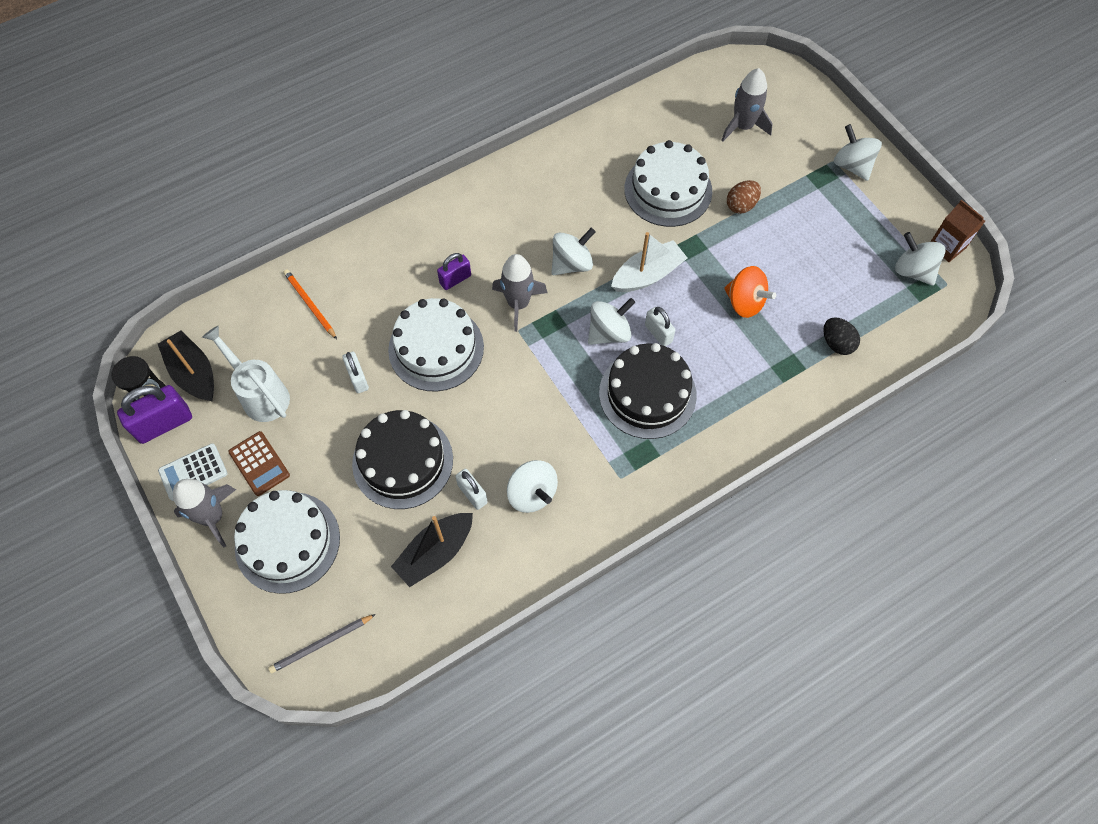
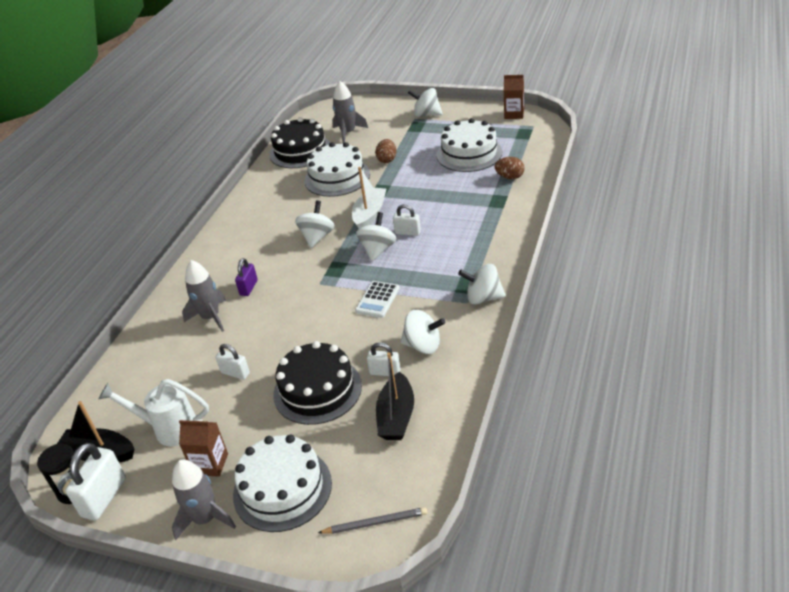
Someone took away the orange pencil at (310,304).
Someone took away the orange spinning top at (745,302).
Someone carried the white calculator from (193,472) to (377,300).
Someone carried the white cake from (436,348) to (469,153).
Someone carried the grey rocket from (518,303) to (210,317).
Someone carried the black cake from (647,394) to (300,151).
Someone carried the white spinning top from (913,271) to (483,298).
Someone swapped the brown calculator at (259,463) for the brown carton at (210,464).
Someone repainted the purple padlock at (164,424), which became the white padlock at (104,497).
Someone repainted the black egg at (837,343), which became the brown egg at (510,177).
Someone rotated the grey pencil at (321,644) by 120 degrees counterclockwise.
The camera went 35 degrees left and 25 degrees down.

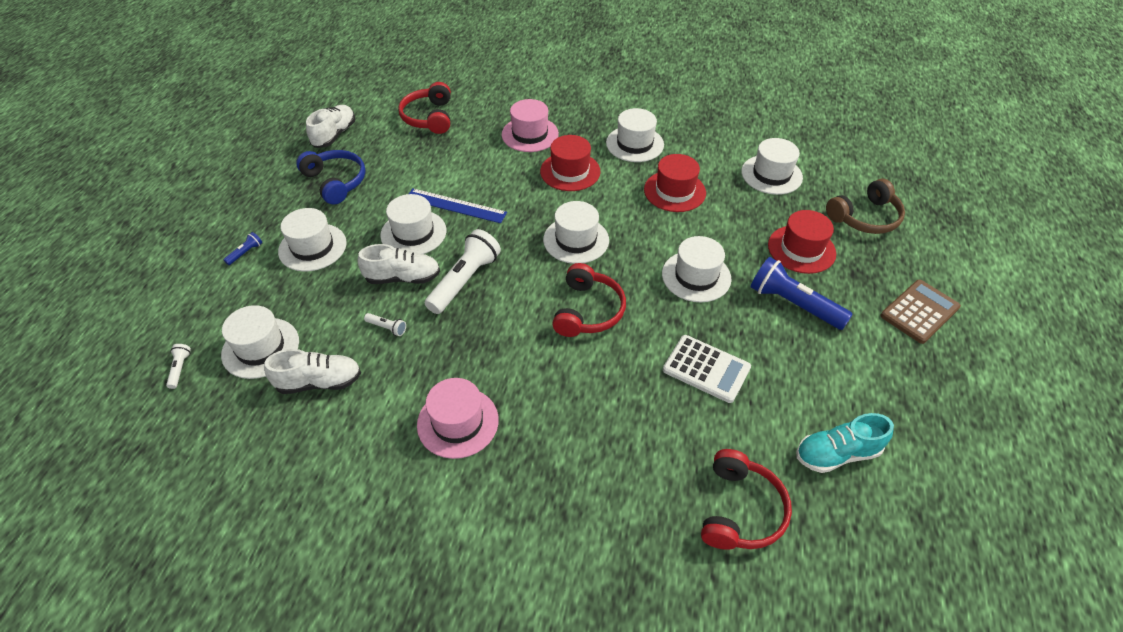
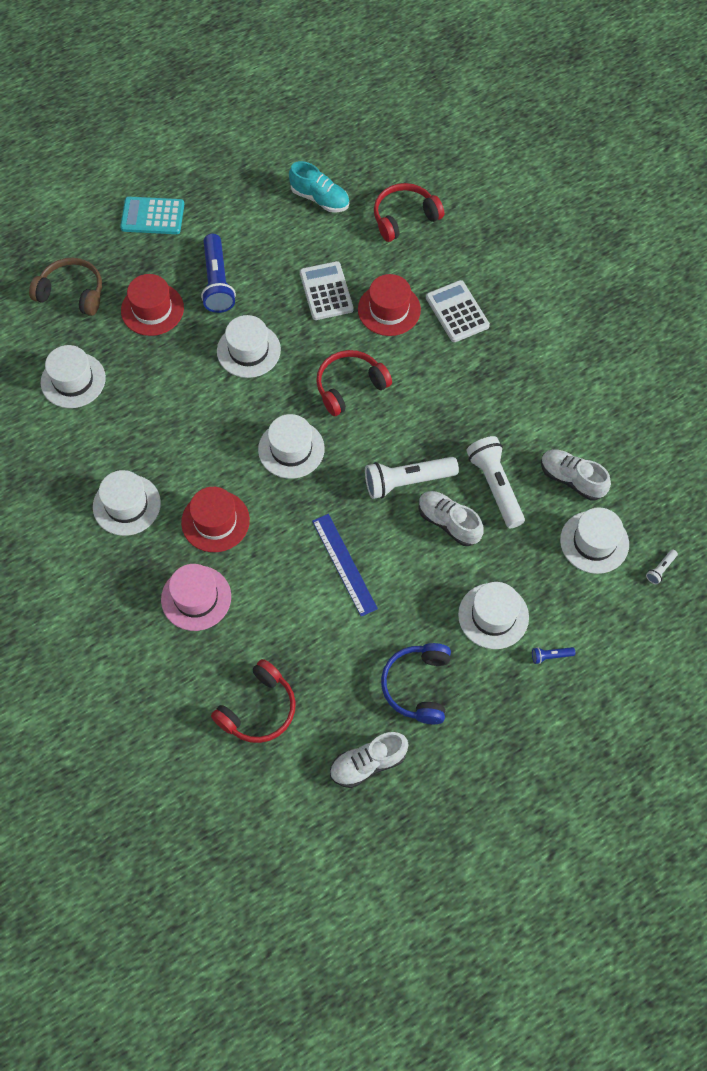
Someone took away the white hat at (413,233).
Someone took away the pink hat at (458,422).
Someone put down the white calculator at (457,312).
Someone carried the red hat from (674,191) to (389,309).
Someone repainted the brown calculator at (919,312), which became the turquoise calculator at (152,216).
Someone scaled the white flashlight at (387,328) by 2.31.
The camera went 135 degrees left and 15 degrees up.

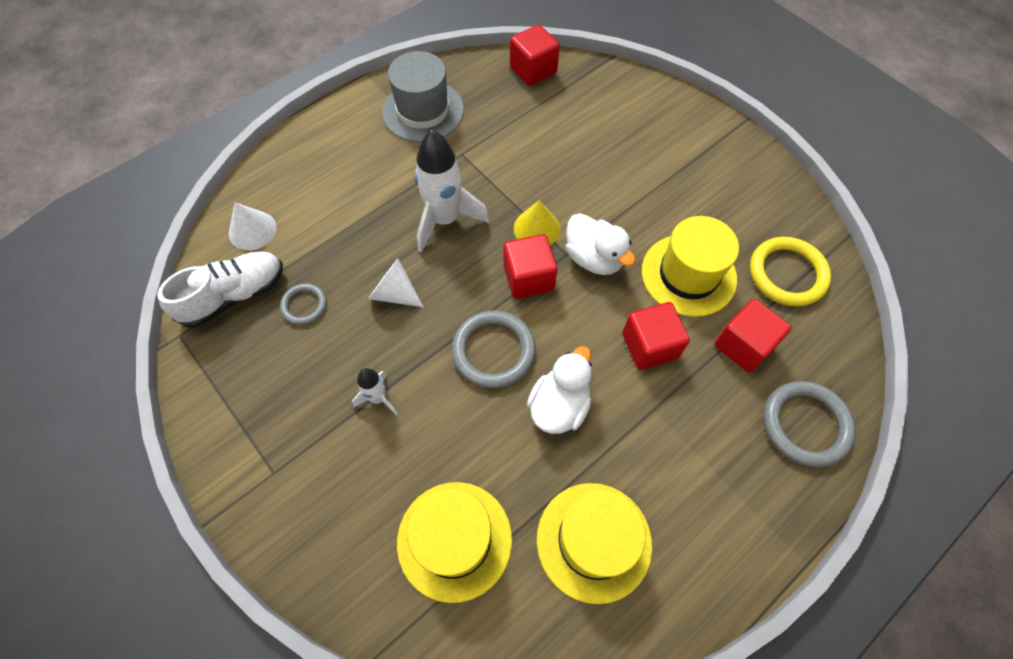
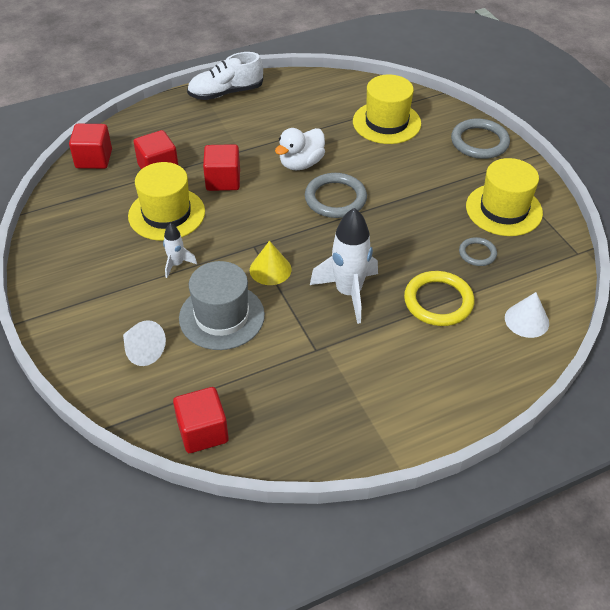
Someone took away the white duck at (594,258).
Someone carried the white shoe from (234,296) to (226,93).
Someone carried the white rocket from (378,398) to (177,264).
Someone carried the white cone from (394,293) to (143,351).
Someone carried the grey hat from (423,111) to (222,316).
Someone carried the red cube from (528,278) to (94,159).
Someone carried the yellow hat from (594,541) to (504,209).
Someone carried the yellow ring from (787,274) to (438,301).
Someone carried the grey ring from (805,425) to (479,142).
The camera went 165 degrees left and 15 degrees down.

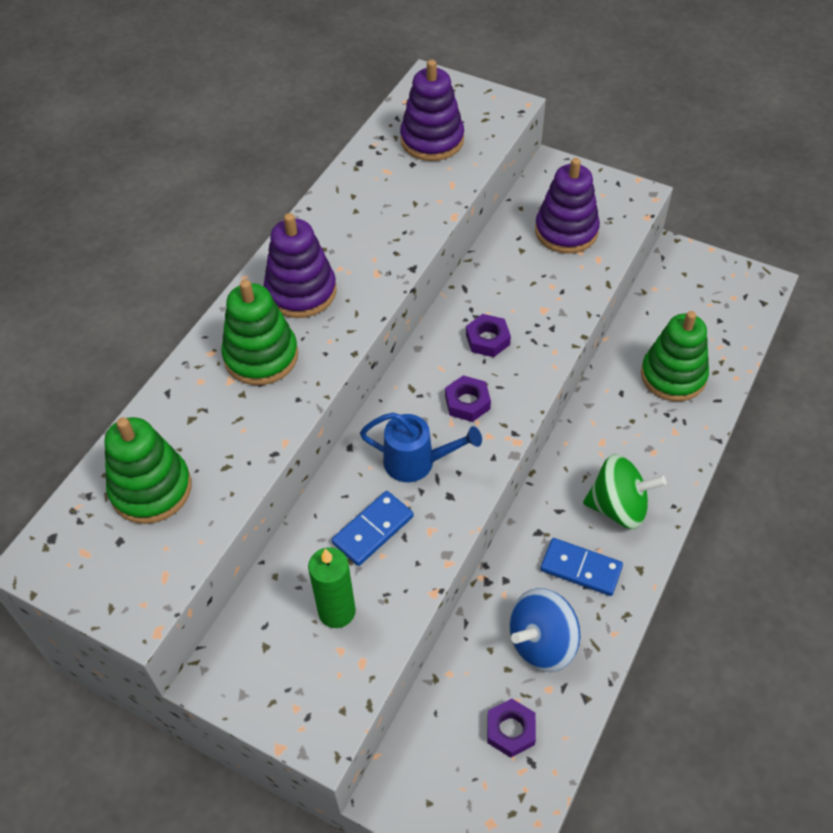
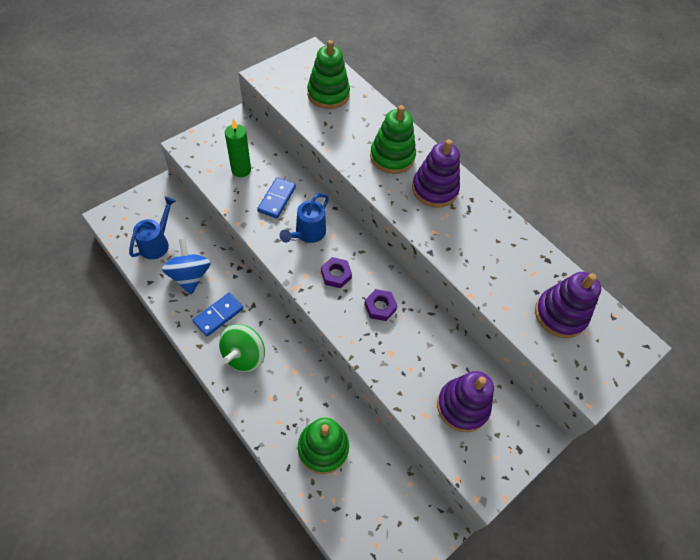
Someone swapped the purple nut at (510,730) for the blue watering can at (157,243).
Someone rotated the blue domino at (373,530) by 45 degrees clockwise.
The camera went 105 degrees right and 5 degrees up.

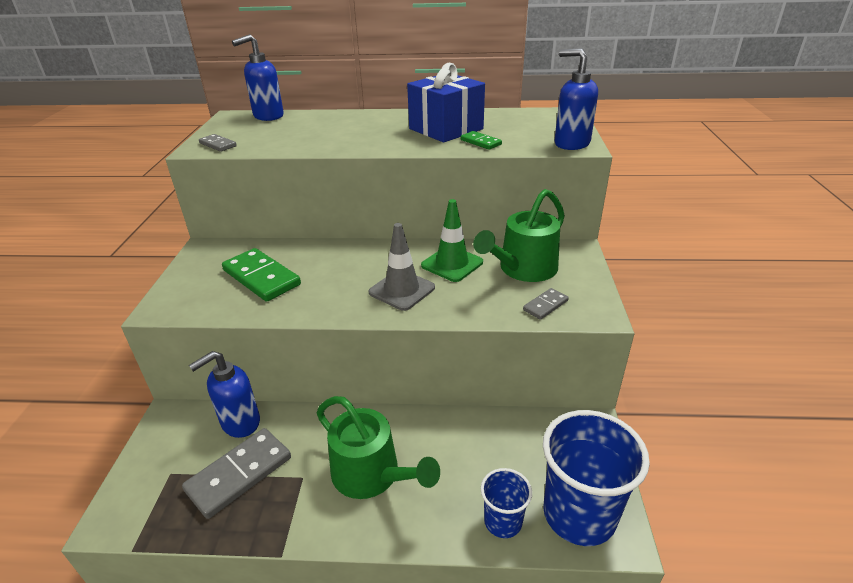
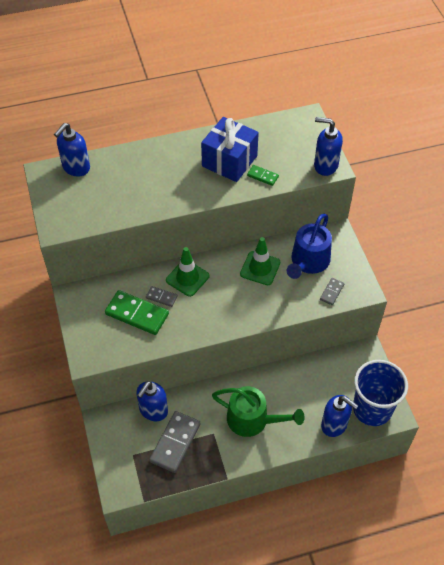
Someone took away the grey traffic cone at (402,290).
Someone put down the green traffic cone at (187,278).
Someone carried the grey domino from (218,145) to (161,297).
Someone swapped the blue cup at (503,521) for the blue soap dispenser at (334,425).
Someone repainted the green watering can at (523,269), which became the blue watering can at (308,261).
The camera went 20 degrees left and 20 degrees up.

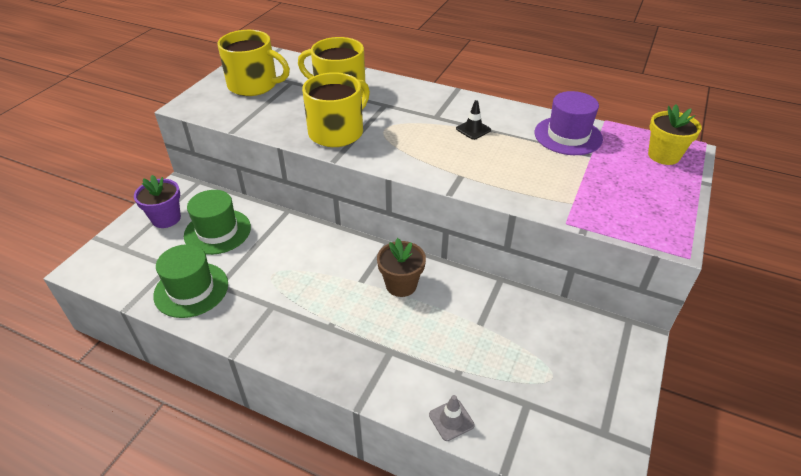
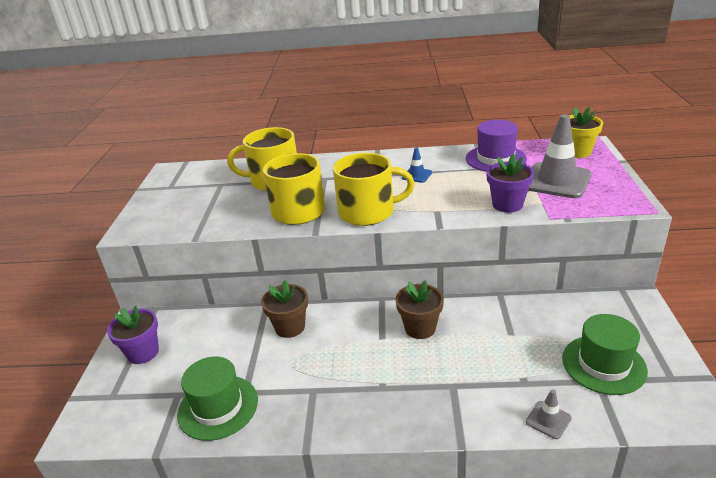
Someone put down the brown flower pot at (290,327).
Someone put down the purple flower pot at (507,204).
Someone put down the grey traffic cone at (556,181).
Someone carried the green hat from (217,231) to (603,364).
Someone carried the yellow mug from (254,85) to (368,212).
Someone repainted the black traffic cone at (473,129), which became the blue traffic cone at (417,175).
The camera went 20 degrees left and 10 degrees down.

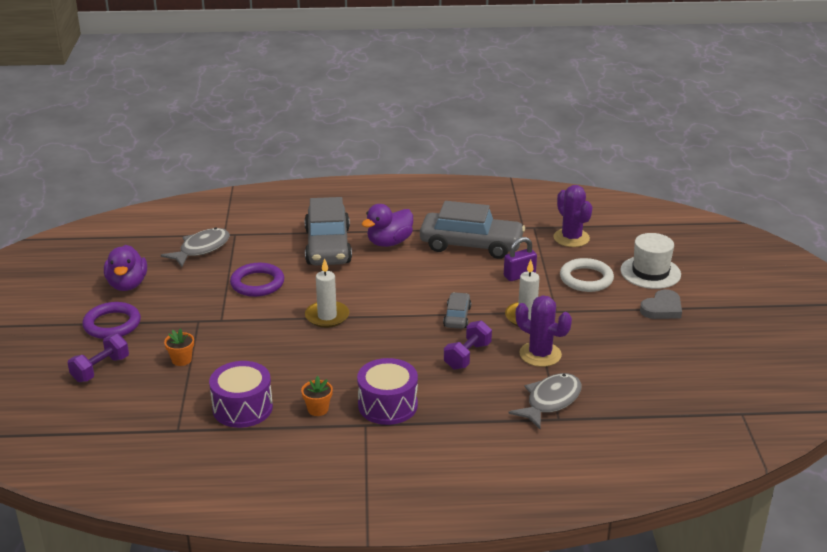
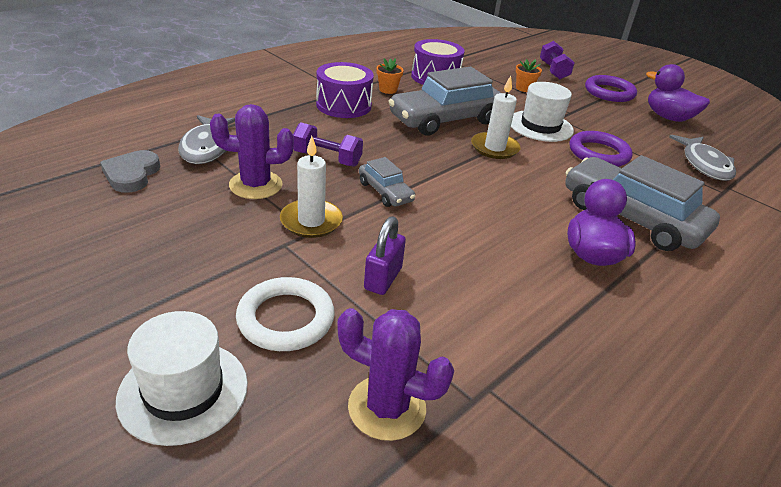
Someone put down the white hat at (540,126).
Someone carried the grey car from (471,245) to (445,120).
Someone carried the grey heart from (662,308) to (132,174).
Someone rotated the purple dumbbell at (467,356) by 60 degrees counterclockwise.
The camera went 135 degrees right and 5 degrees up.

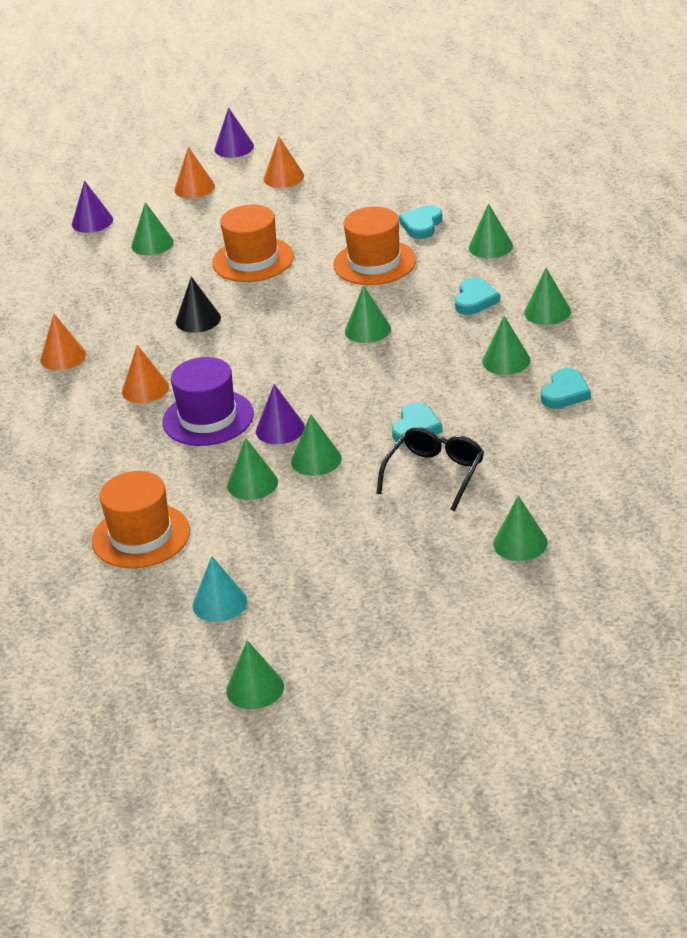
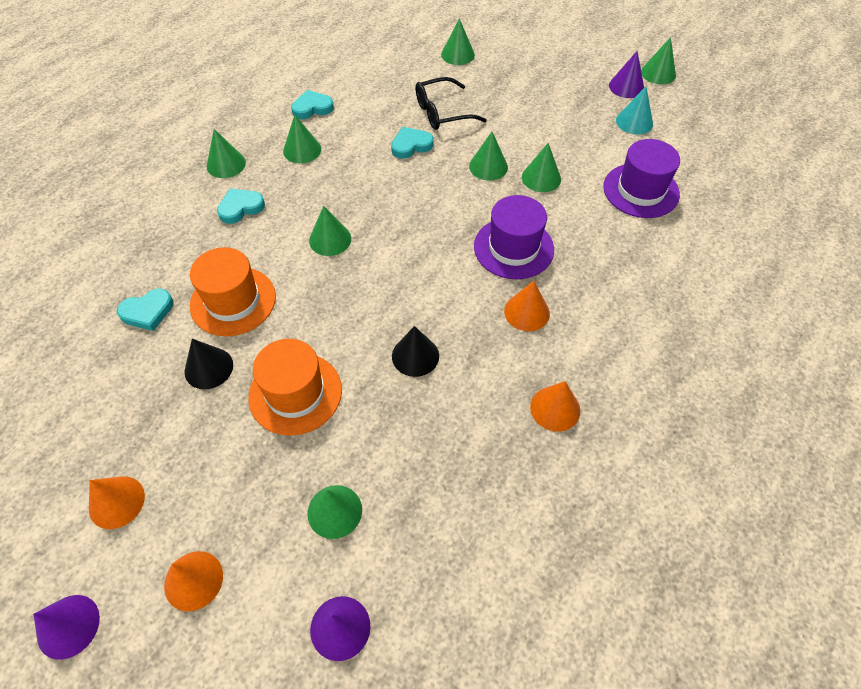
Someone took away the green cone at (490,246).
Someone put down the black cone at (208,368).
Someone carried the purple cone from (280,429) to (626,87).
Someone repainted the orange hat at (141,536), which became the purple hat at (641,190).
The camera went 140 degrees left and 20 degrees up.

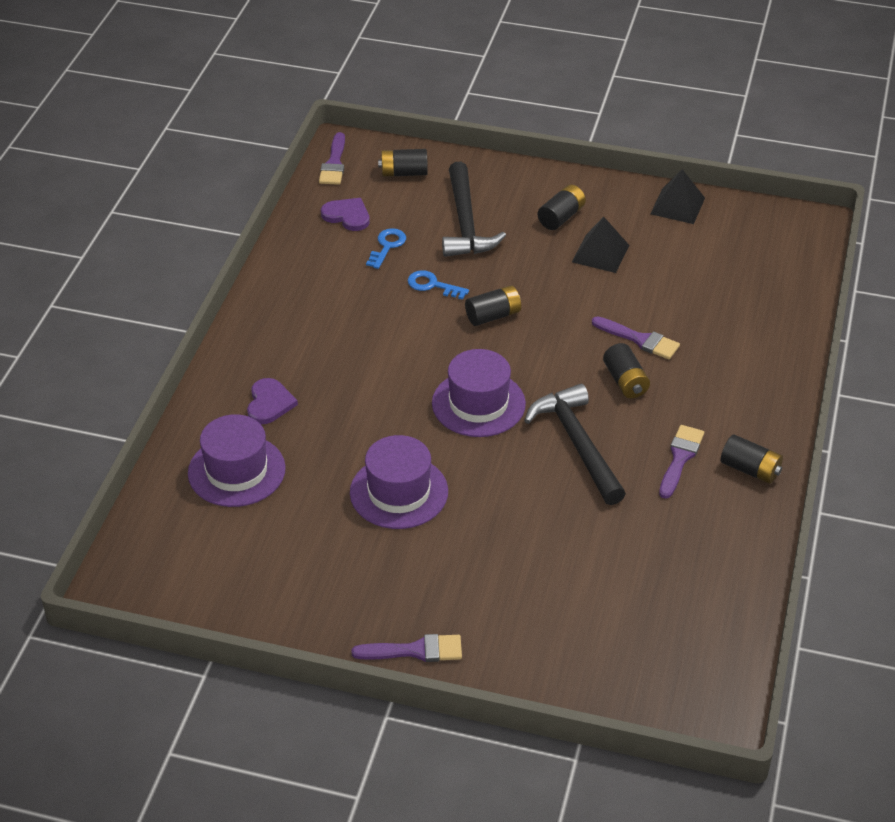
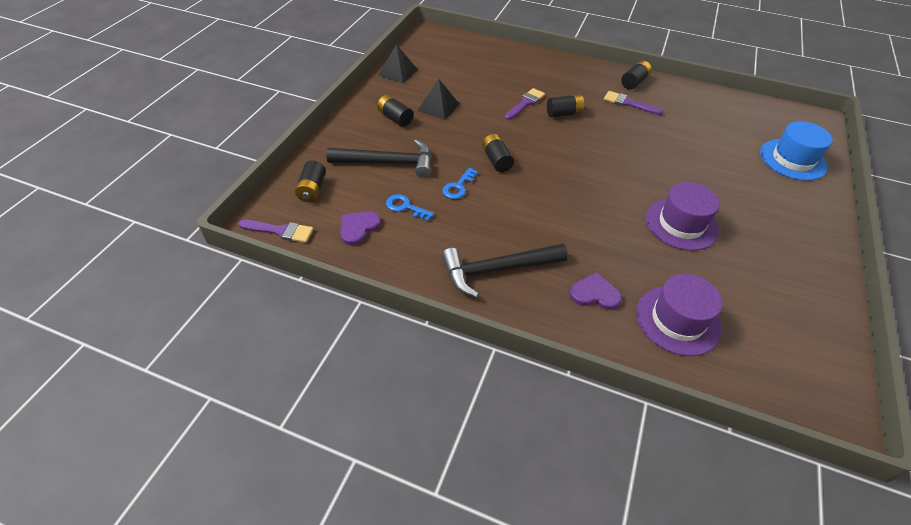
Someone took away the purple brush at (415,650).
Someone took away the purple hat at (478,403).
Someone put down the blue hat at (792,159).
Someone carried the black hammer from (577,444) to (497,270).
The camera went 85 degrees left and 5 degrees up.

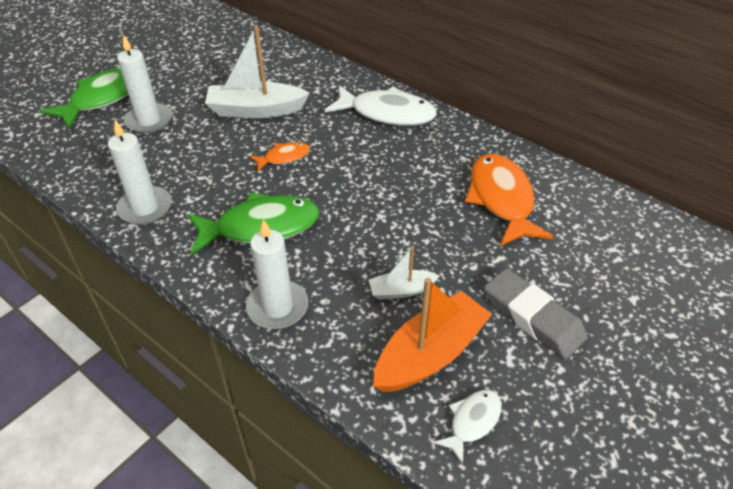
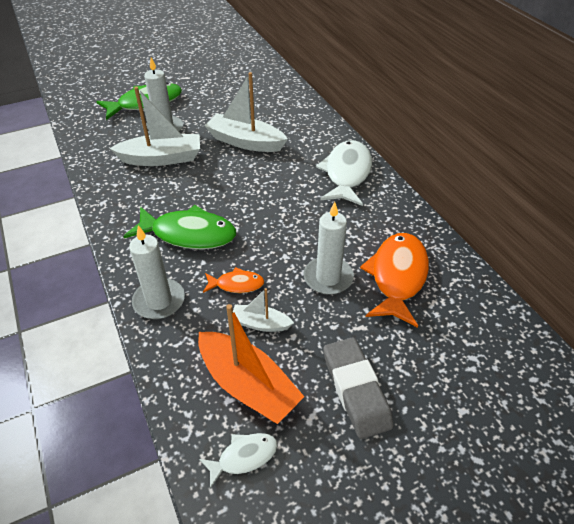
Someone put down the white boat at (162,158).
Someone carried the white candle from (145,208) to (328,278).
Someone carried the orange fish from (284,157) to (236,284).
Someone rotated the white fish at (387,113) by 120 degrees counterclockwise.
Someone rotated the orange boat at (430,354) by 60 degrees clockwise.
The camera went 25 degrees right and 0 degrees up.

